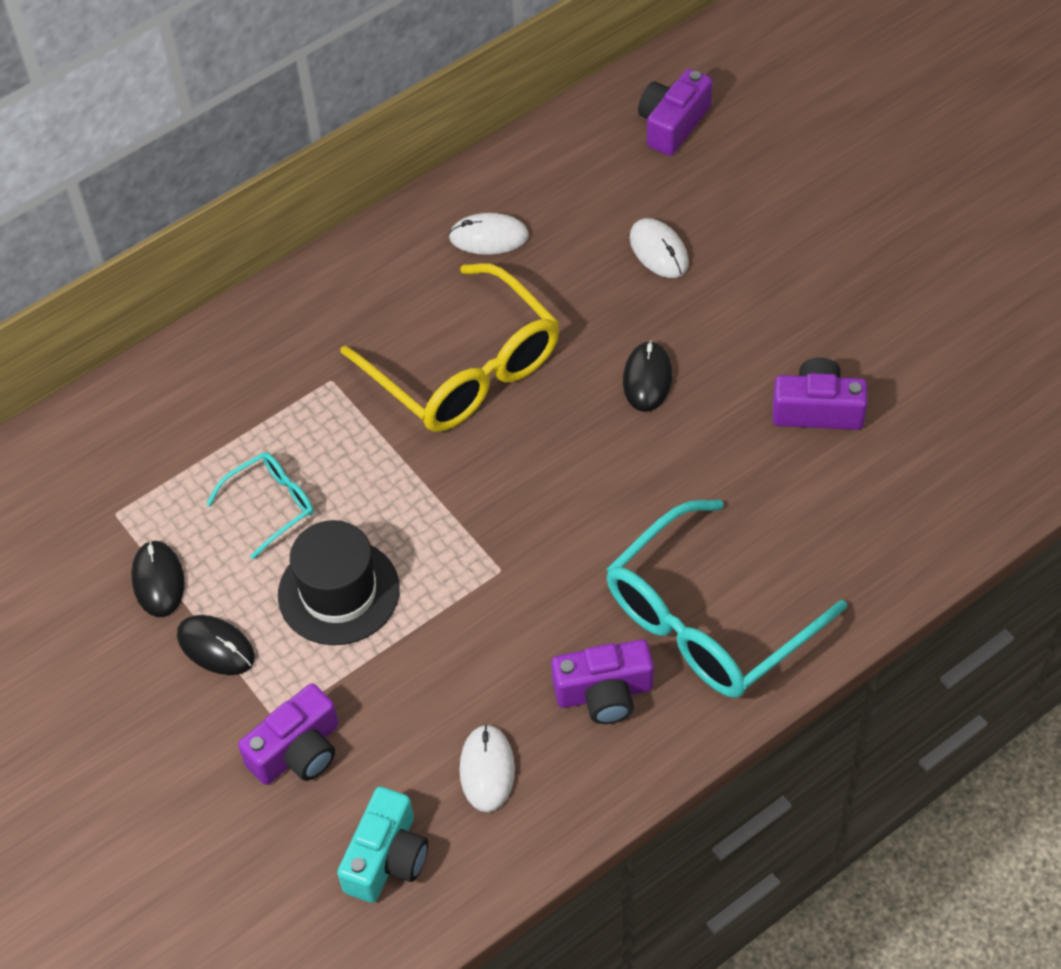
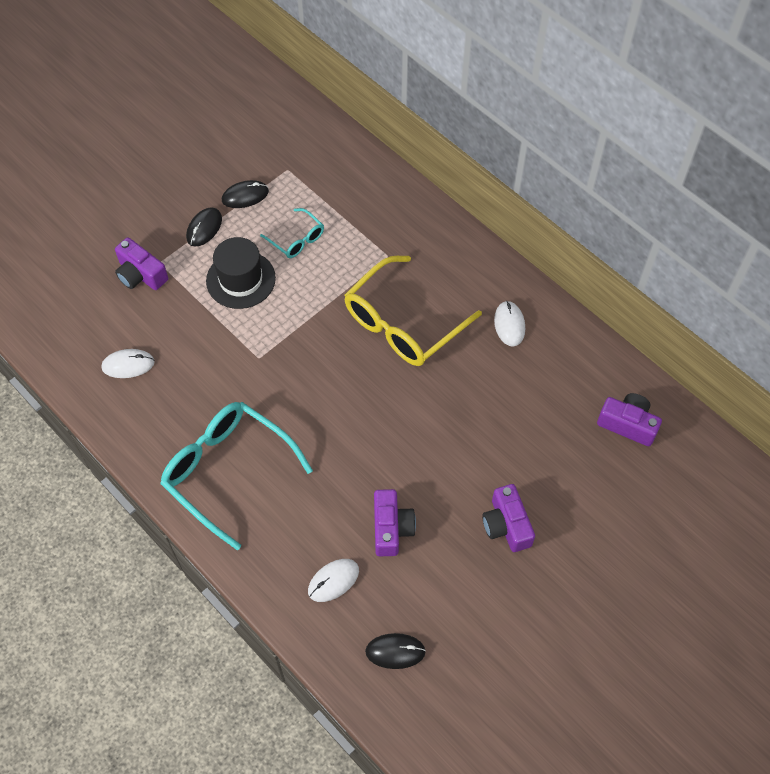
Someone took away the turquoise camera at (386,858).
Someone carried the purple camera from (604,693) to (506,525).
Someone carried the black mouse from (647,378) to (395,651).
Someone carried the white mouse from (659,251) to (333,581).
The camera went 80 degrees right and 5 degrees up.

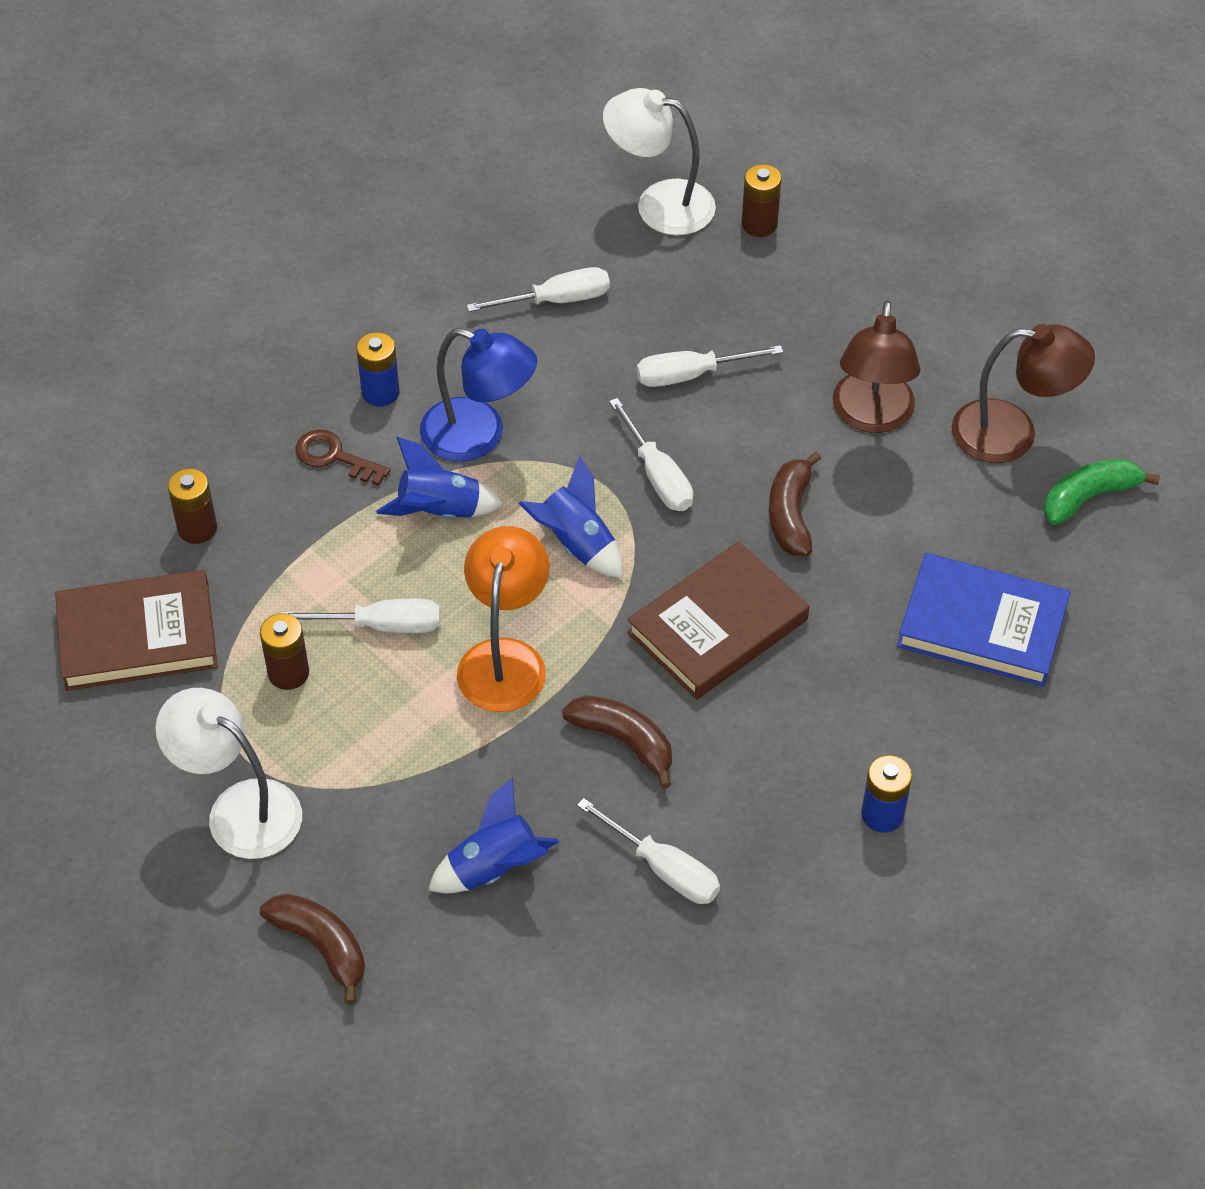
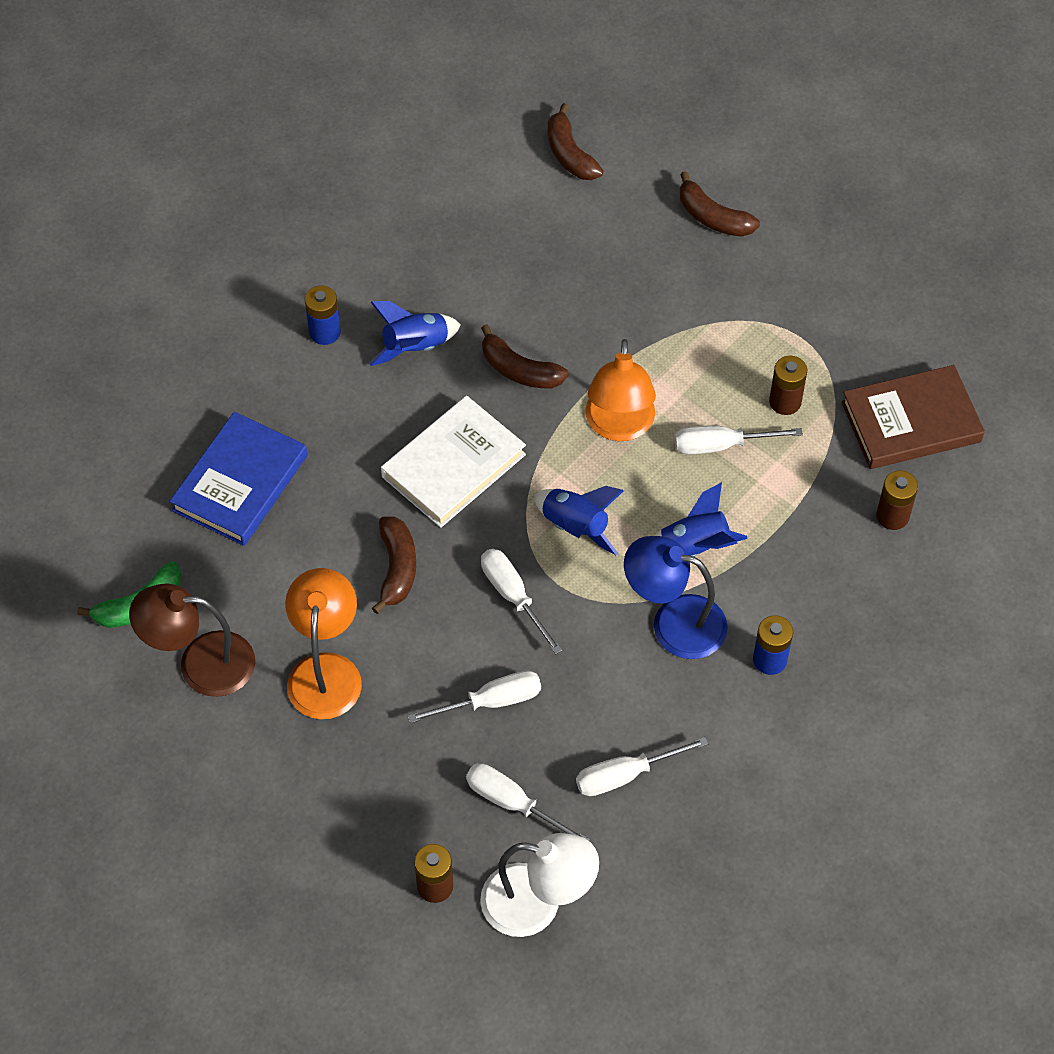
Someone took away the white lamp at (239,809).
Someone took away the brown key at (334,457).
Someone put down the brown banana at (569,154).
Someone carried the blue rocket from (494,868) to (415,347).
Someone carried the white screwdriver from (663,869) to (512,803).
Someone repainted the brown book at (718,626), which became the white book at (453,465).
Someone repainted the brown lamp at (871,416), which became the orange lamp at (326,671).
Someone rotated the blue book at (982,625) by 75 degrees counterclockwise.
The camera went 175 degrees right and 5 degrees up.

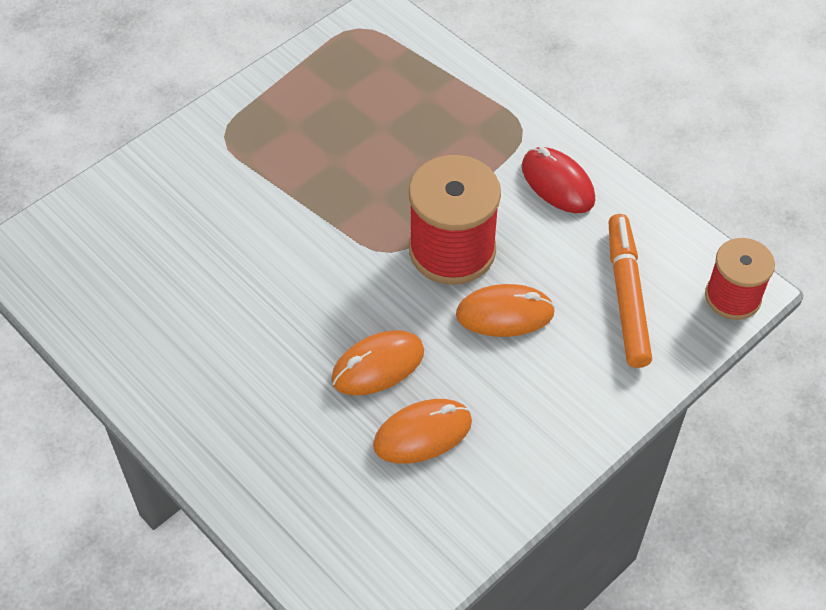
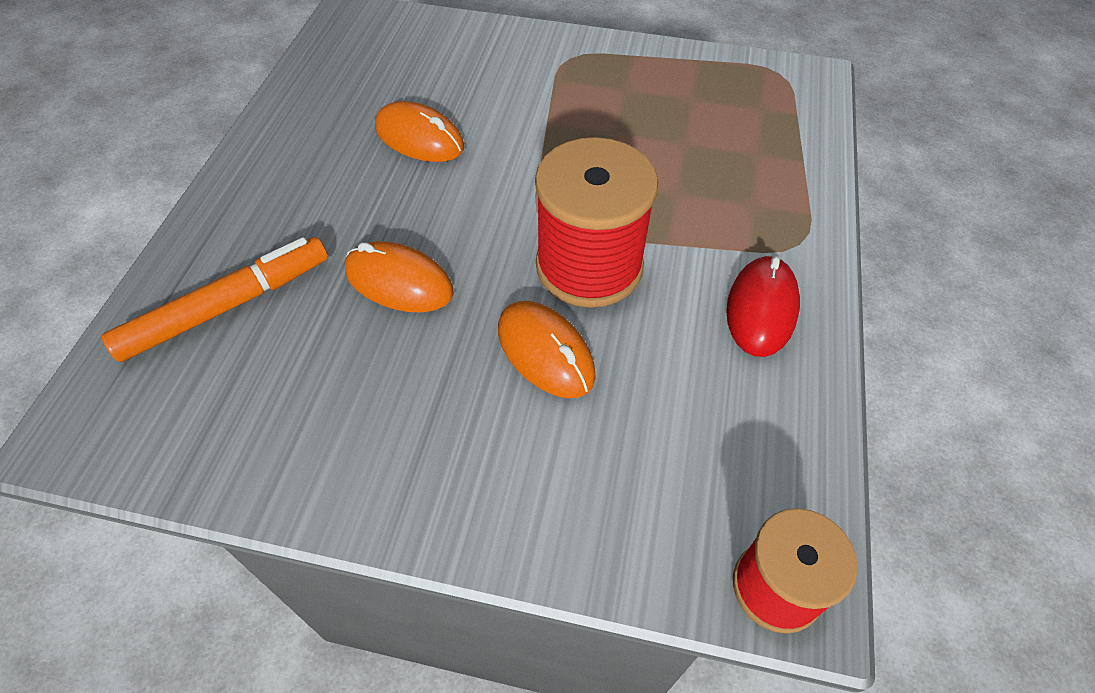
Someone carried the orange mouse from (422,434) to (419,138).
Someone carried the orange marker from (627,296) to (227,307).
The camera went 55 degrees right and 0 degrees up.

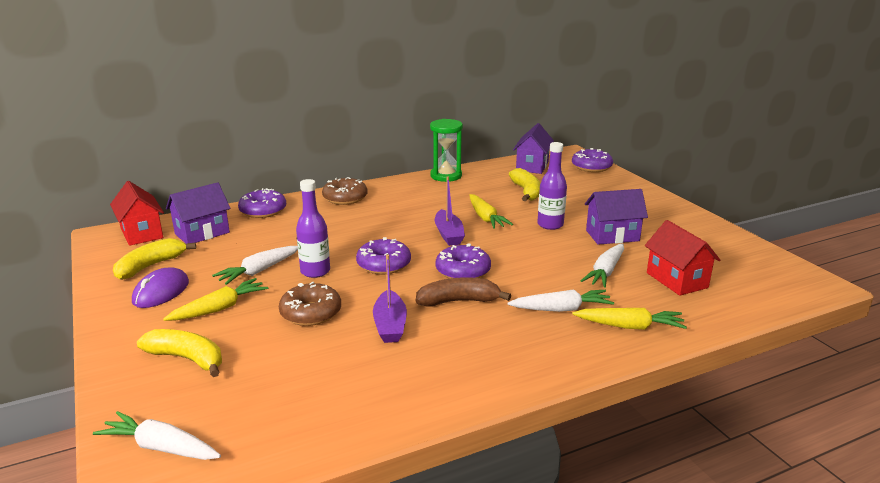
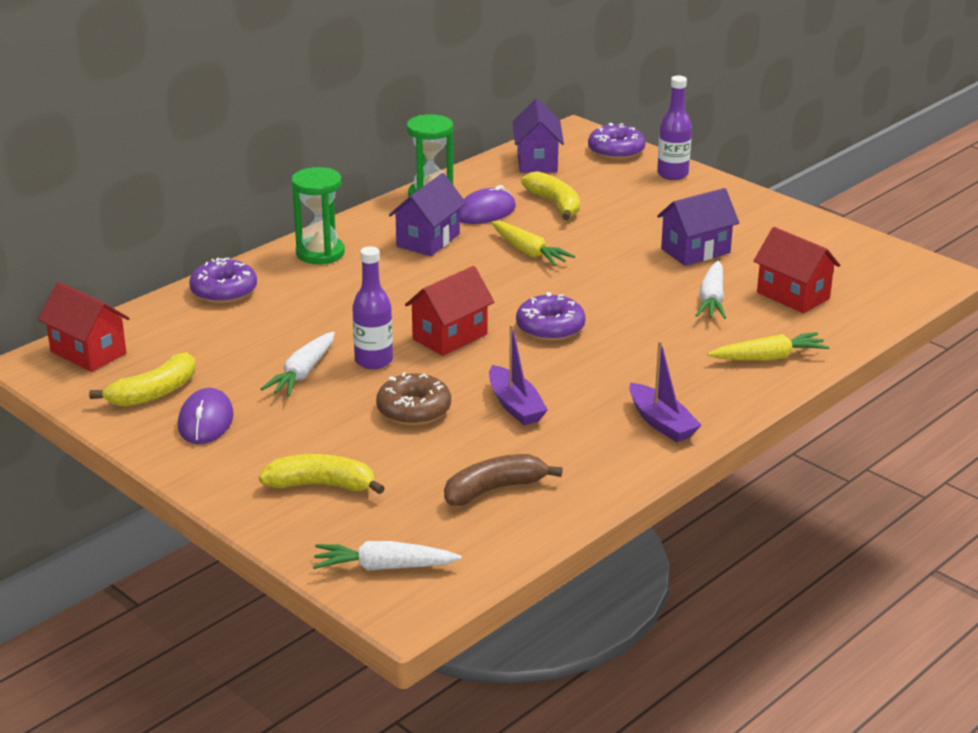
Someone took away the yellow carrot at (219,309).
Someone took away the white carrot at (561,309).
Someone put down the purple mouse at (485,212).
Someone carried the purple house from (202,233) to (428,240).
Someone carried the brown banana from (458,301) to (494,489).
Someone carried the purple boat from (449,234) to (661,423).
Someone carried the purple bottle from (550,225) to (672,174).
Someone swapped the brown donut at (345,198) for the green hourglass at (320,253).
Someone swapped the purple donut at (384,264) for the red house at (450,337).
Someone rotated the yellow banana at (150,266) by 150 degrees counterclockwise.
The camera went 20 degrees left and 5 degrees up.

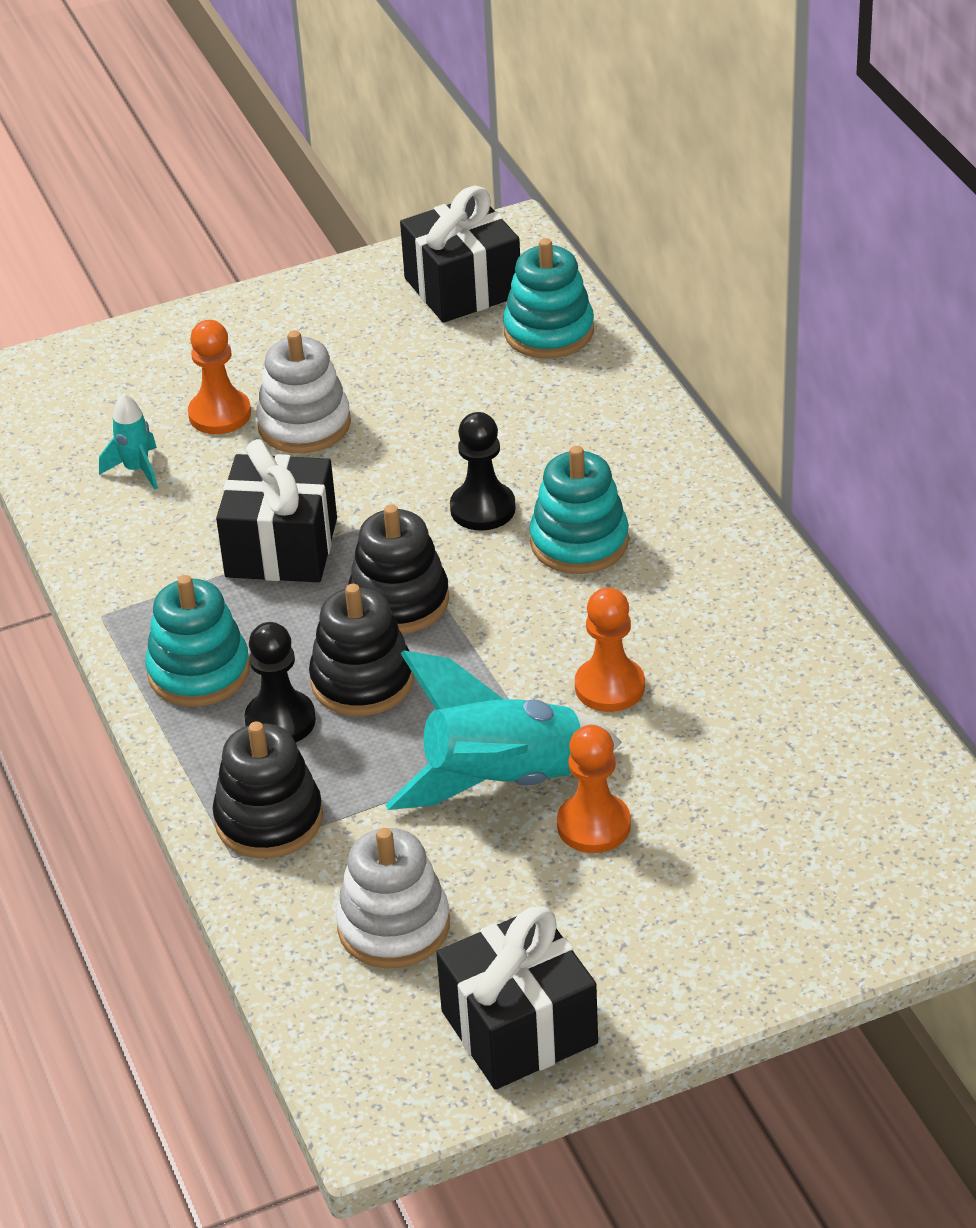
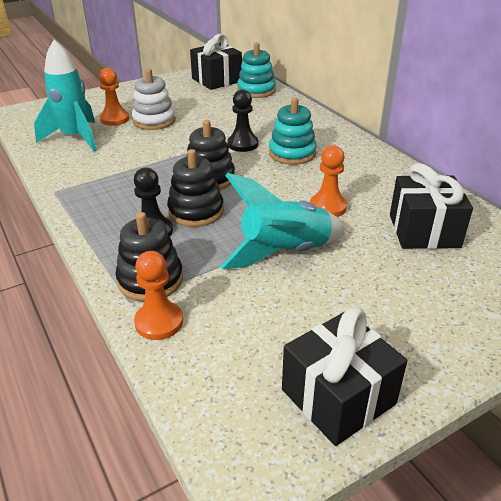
Someone took away the turquoise stacking toy at (199,672).
Someone took away the white stacking toy at (393,926).
Someone carried the black gift from (281,548) to (423,231).
Someone carried the orange pawn from (593,825) to (159,322).
Someone scaled the turquoise rocket at (136,470) by 2.09.
The camera went 10 degrees left and 5 degrees down.

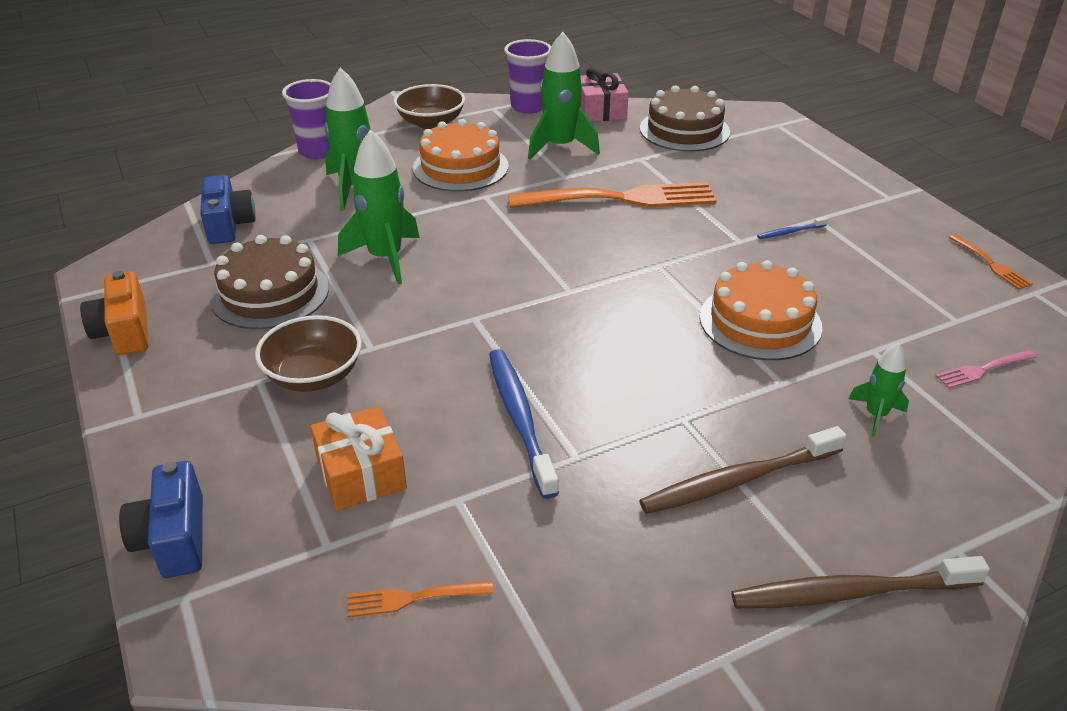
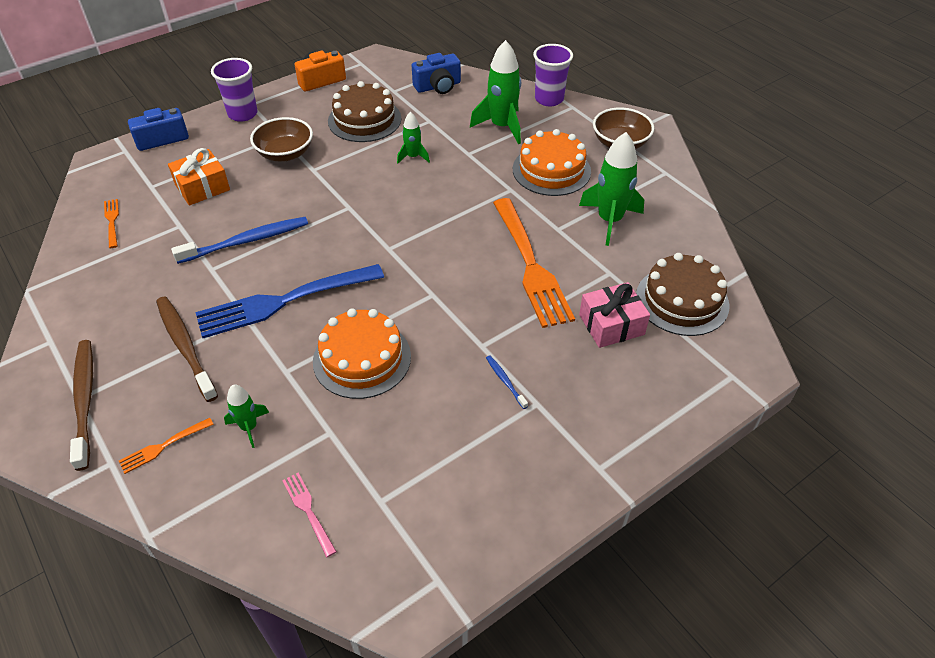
Someone put down the blue fork at (285,301).
Someone carried the purple cup from (528,107) to (243,114).
Someone carried the pink gift from (600,110) to (611,325).
Someone carried the orange fork from (990,263) to (164,446).
Someone scaled the green rocket at (385,258) by 0.54.
The camera went 80 degrees right and 10 degrees up.

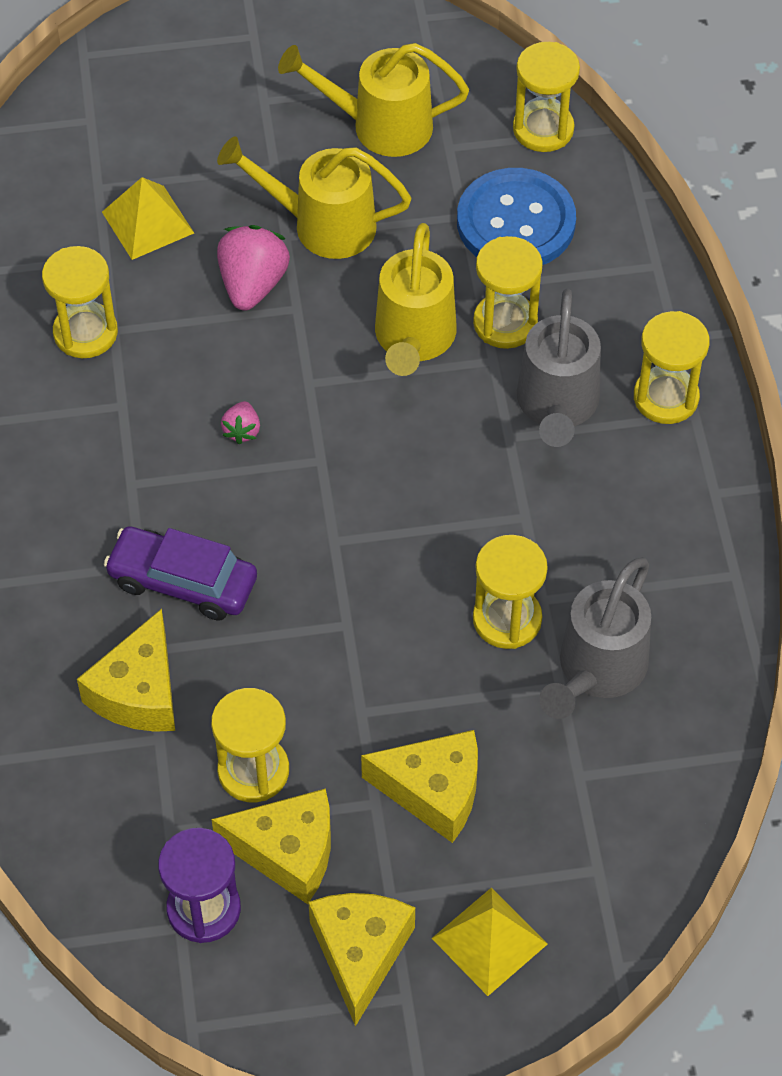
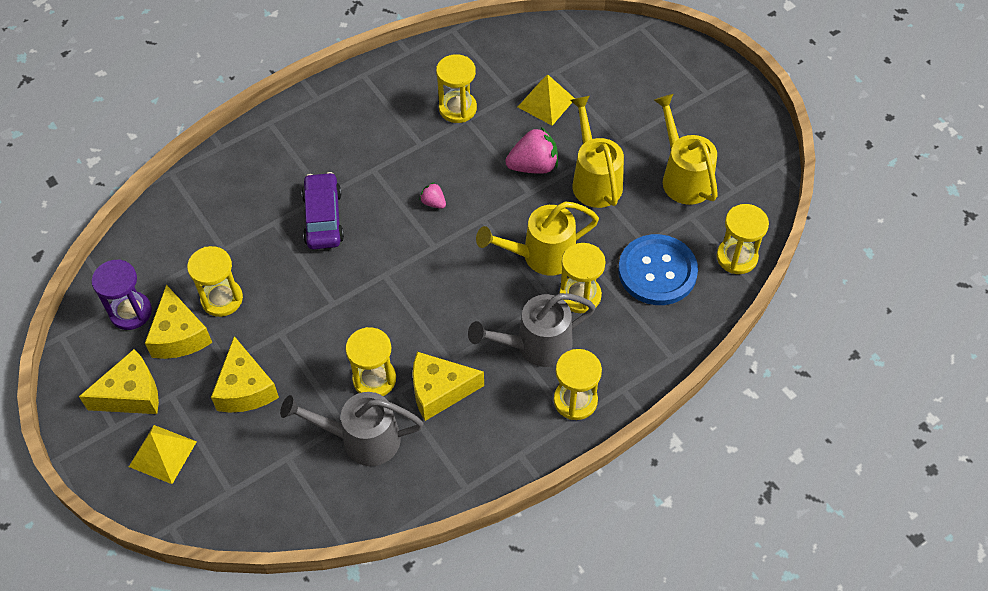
Someone carried the yellow cheese from (138,692) to (439,391).
Someone rotated the pink strawberry at (242,431) by 60 degrees clockwise.
The camera went 65 degrees right and 0 degrees up.

